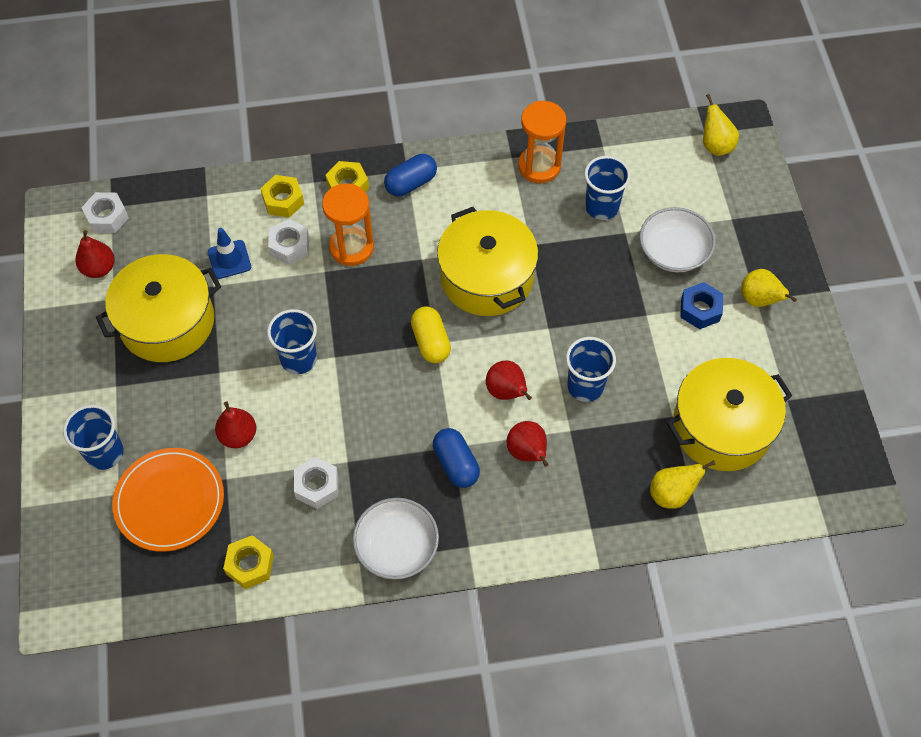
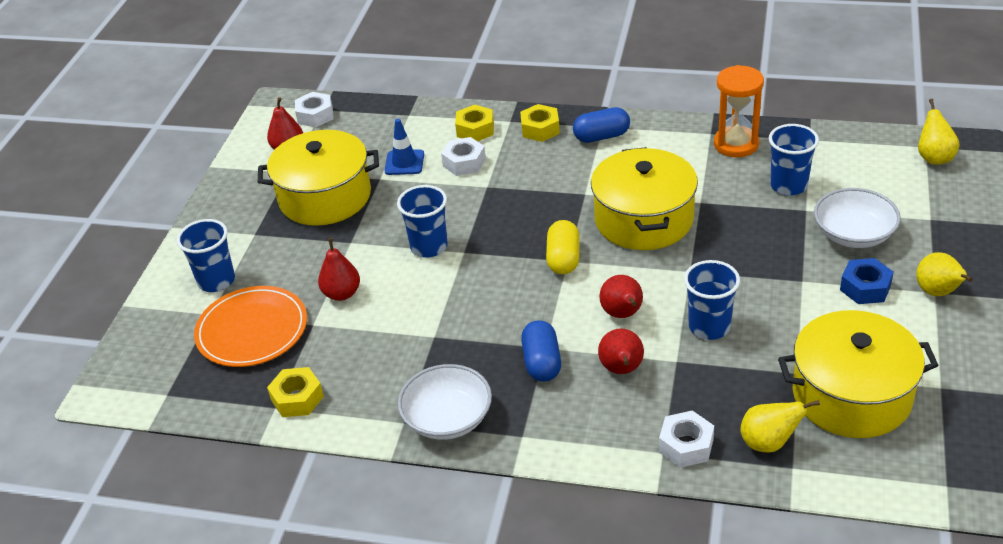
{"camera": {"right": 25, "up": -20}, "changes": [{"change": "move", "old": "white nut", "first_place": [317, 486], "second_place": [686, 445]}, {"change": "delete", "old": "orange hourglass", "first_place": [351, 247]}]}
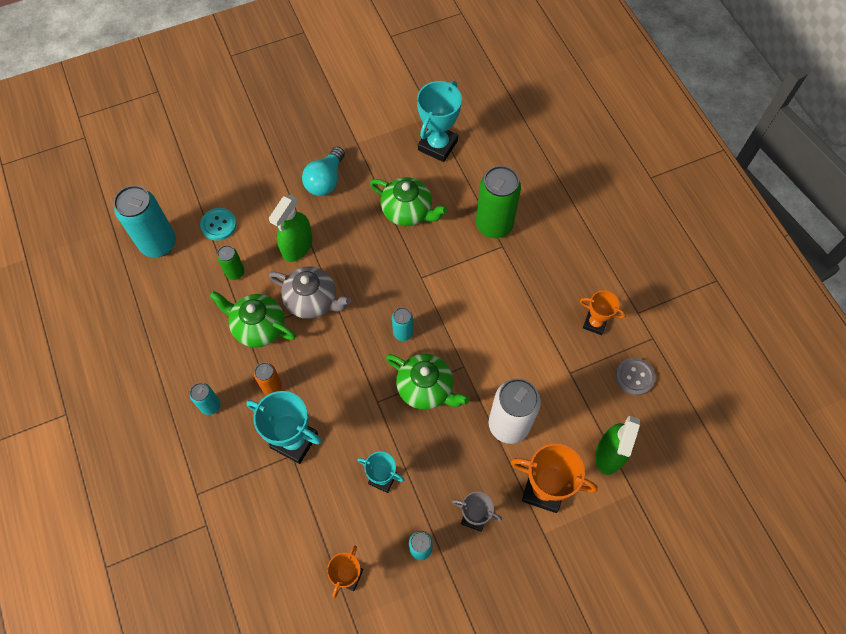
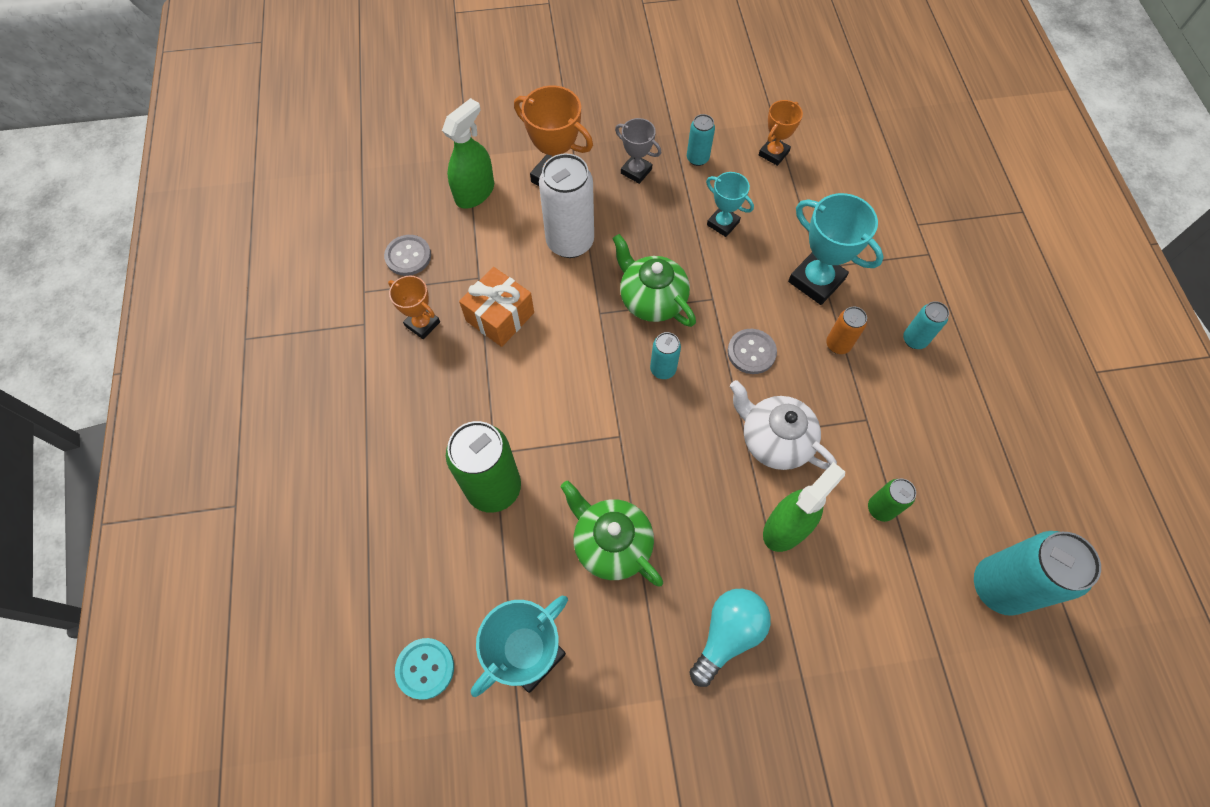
{"camera": {"right": -165, "up": 0}, "changes": [{"change": "move", "old": "turquoise button", "first_place": [218, 225], "second_place": [425, 668]}, {"change": "insert", "new": "orange gift", "second_place": [500, 317]}, {"change": "insert", "new": "grey button", "second_place": [751, 352]}, {"change": "recolor", "old": "grey teapot", "new": "white teapot", "first_place": [312, 300], "second_place": [774, 440]}, {"change": "delete", "old": "green teapot", "first_place": [258, 327]}]}
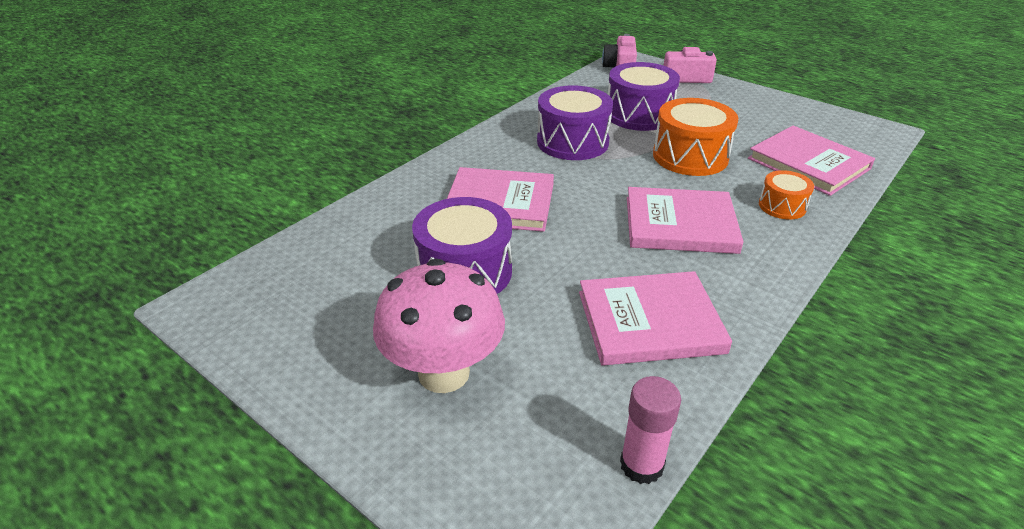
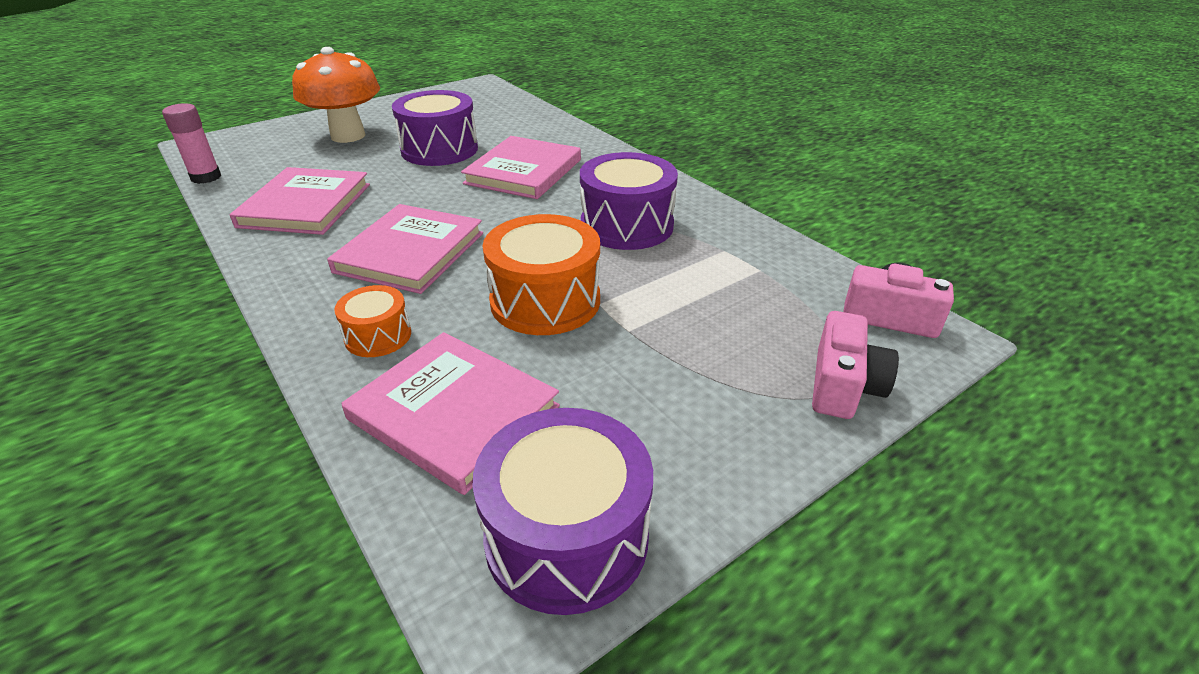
{"camera": {"right": 105, "up": 0}, "changes": [{"change": "recolor", "old": "pink mushroom", "new": "orange mushroom", "first_place": [444, 373], "second_place": [348, 136]}, {"change": "rotate", "old": "pink book", "first_place": [808, 164], "second_place": [454, 413], "degrees": 60}, {"change": "move", "old": "purple drum", "first_place": [639, 115], "second_place": [566, 537]}]}
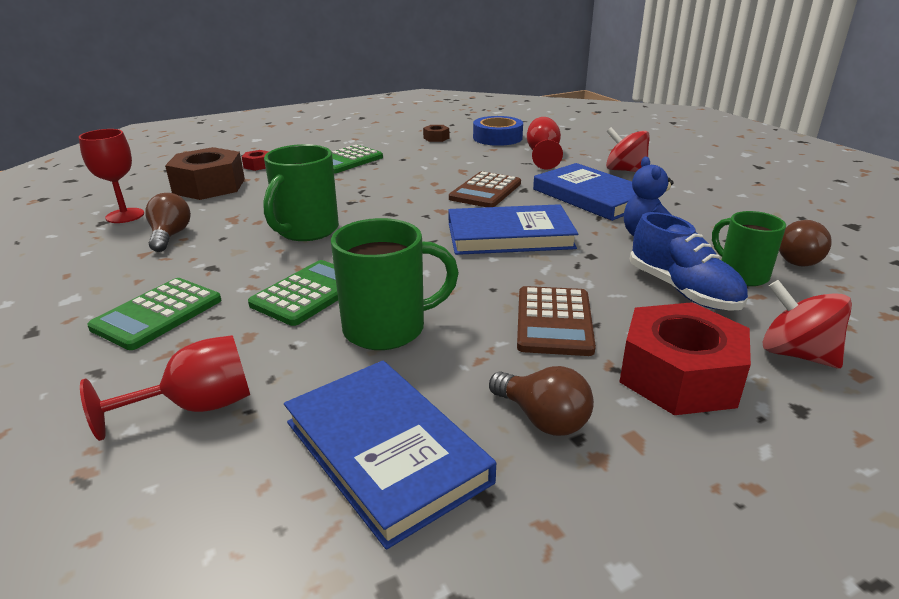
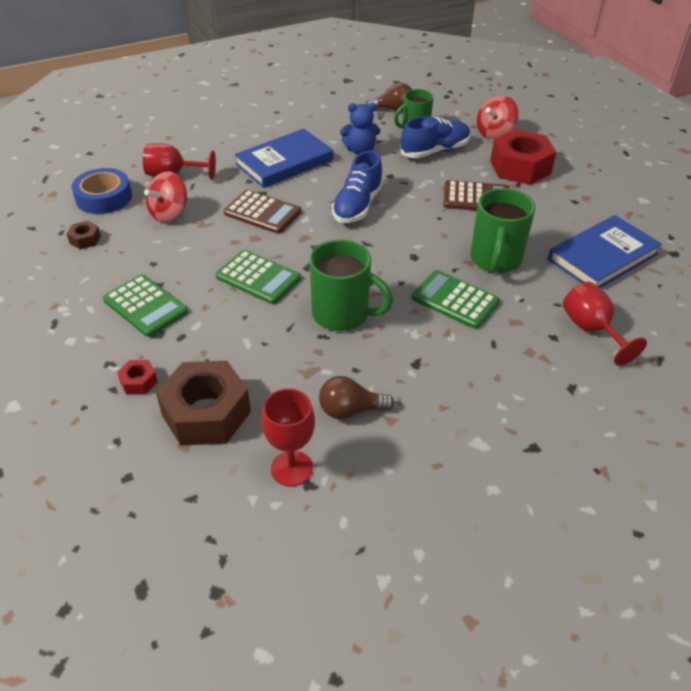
{"camera": {"right": -90, "up": 15}, "changes": [{"change": "move", "old": "red spinning top", "first_place": [625, 170], "second_place": [169, 213]}, {"change": "move", "old": "green calculator", "first_place": [157, 314], "second_place": [258, 277]}, {"change": "replace", "old": "blue book", "new": "blue shoe", "first_place": [510, 236], "second_place": [357, 206]}, {"change": "rotate", "old": "green mug", "first_place": [388, 329], "second_place": [495, 260], "degrees": -150}, {"change": "delete", "old": "brown light bulb", "first_place": [542, 419]}]}
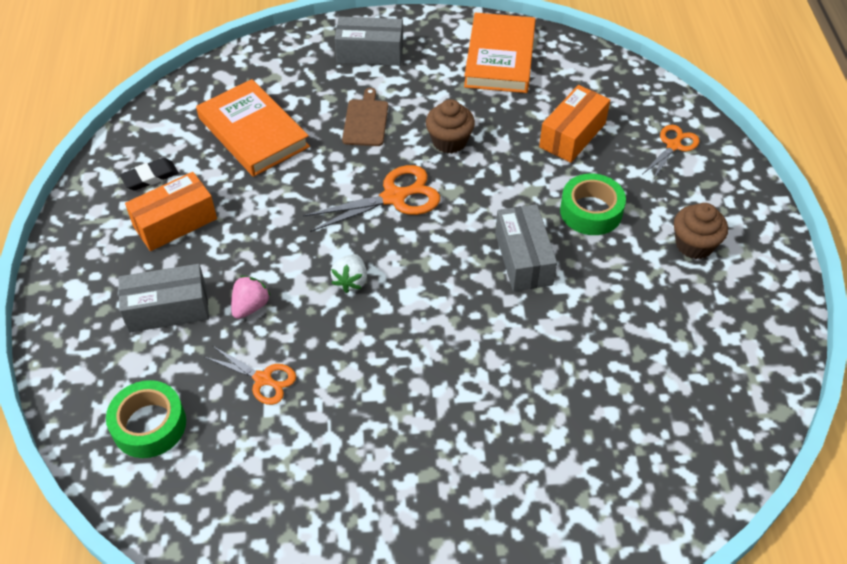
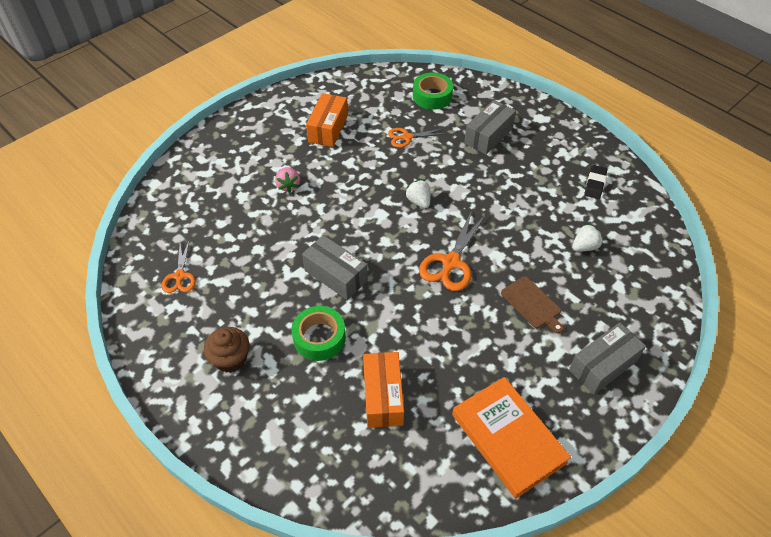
{"camera": {"right": 140, "up": 0}, "changes": [{"change": "move", "old": "orange scissors", "first_place": [673, 146], "second_place": [180, 276]}, {"change": "move", "old": "pink strawberry", "first_place": [250, 306], "second_place": [288, 186]}, {"change": "move", "old": "orange box", "first_place": [175, 222], "second_place": [328, 128]}, {"change": "replace", "old": "orange book", "new": "white strawberry", "first_place": [253, 132], "second_place": [584, 247]}, {"change": "delete", "old": "brown cupcake", "first_place": [449, 141]}]}
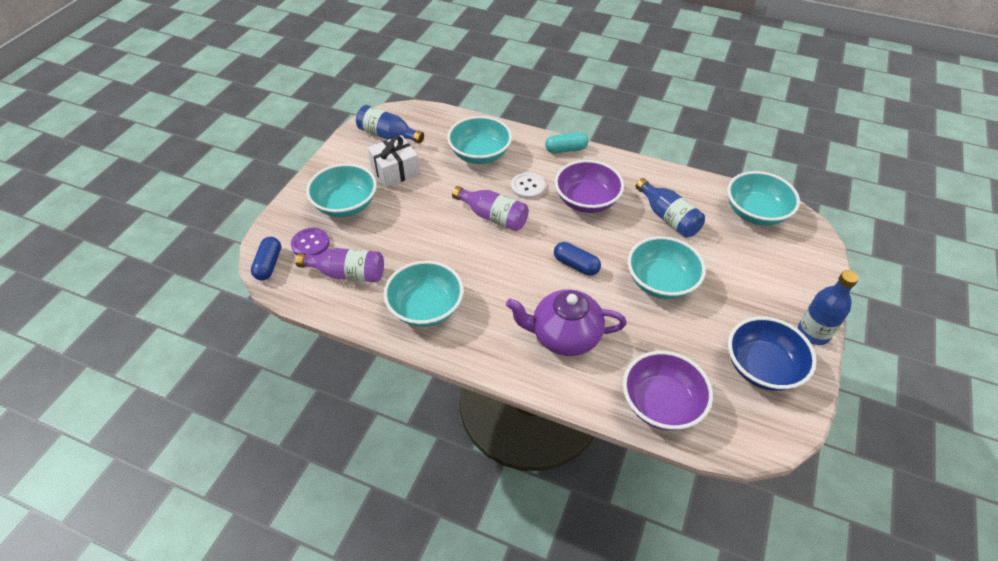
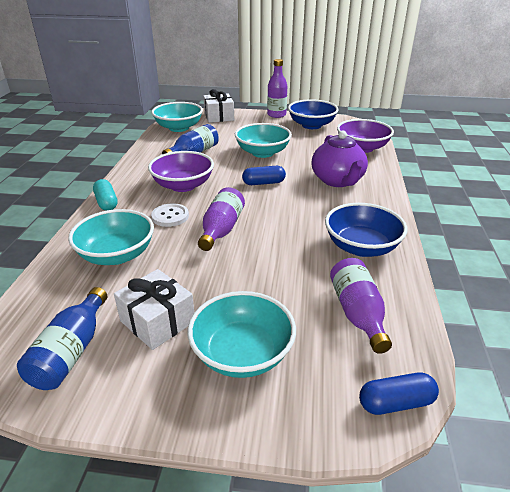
{"camera": {"right": -105, "up": -15}, "changes": [{"change": "insert", "new": "white gift", "second_place": [219, 117]}, {"change": "rotate", "old": "blue capsule", "first_place": [576, 265], "second_place": [263, 183], "degrees": 60}, {"change": "recolor", "old": "blue bottle", "new": "purple bottle", "first_place": [813, 333], "second_place": [276, 115]}, {"change": "recolor", "old": "turquoise bowl", "new": "blue bowl", "first_place": [426, 308], "second_place": [361, 247]}, {"change": "delete", "old": "purple button", "first_place": [310, 244]}]}
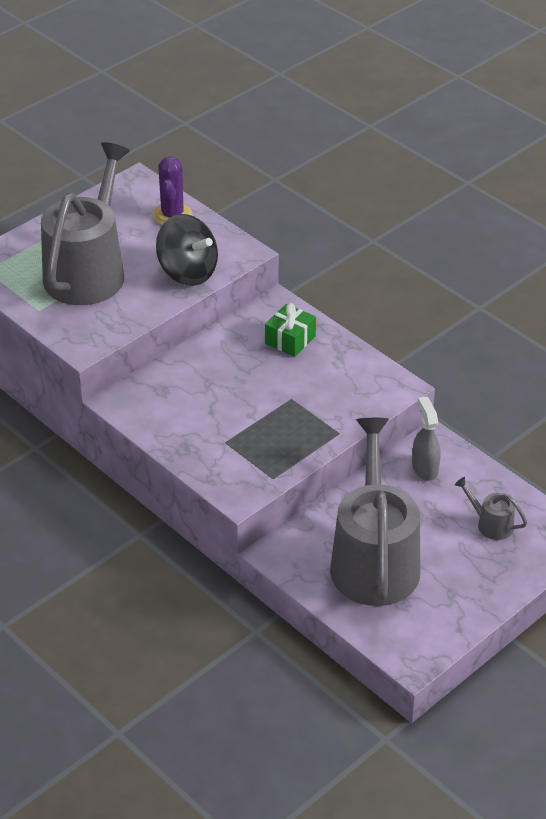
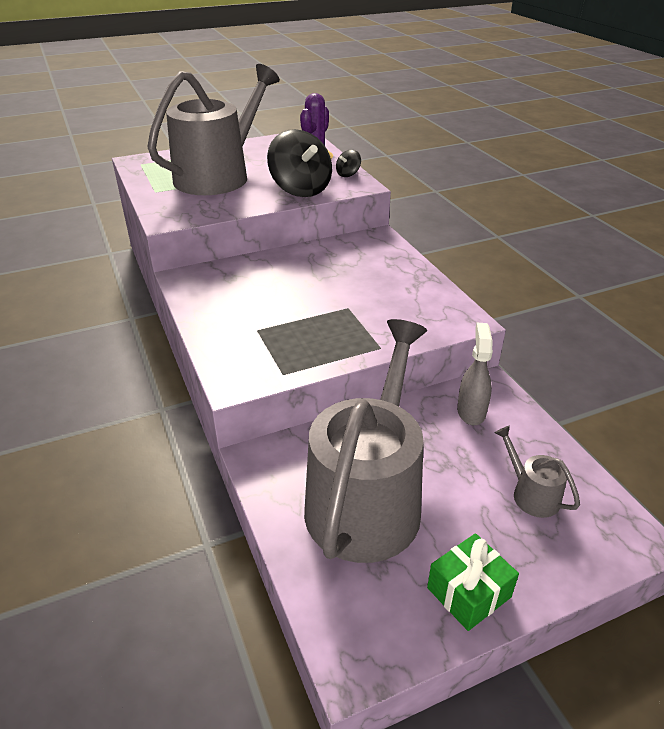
{"camera": {"right": 20, "up": -5}, "changes": [{"change": "insert", "new": "black spinning top", "second_place": [348, 174]}, {"change": "move", "old": "green gift", "first_place": [290, 340], "second_place": [469, 592]}]}
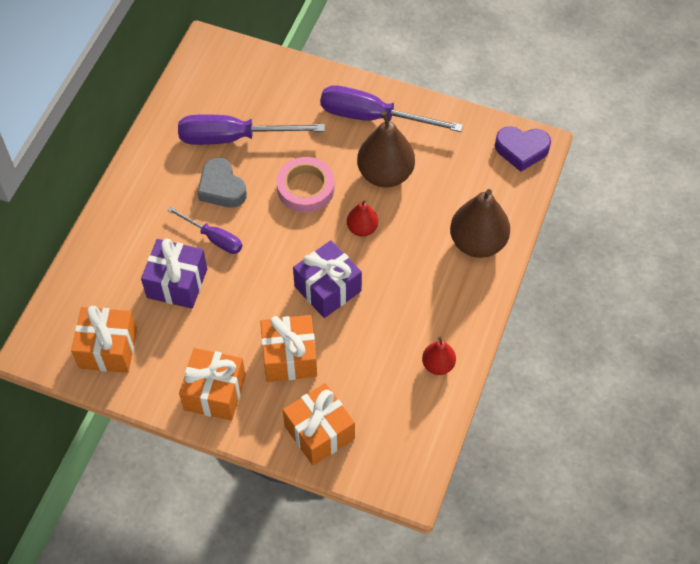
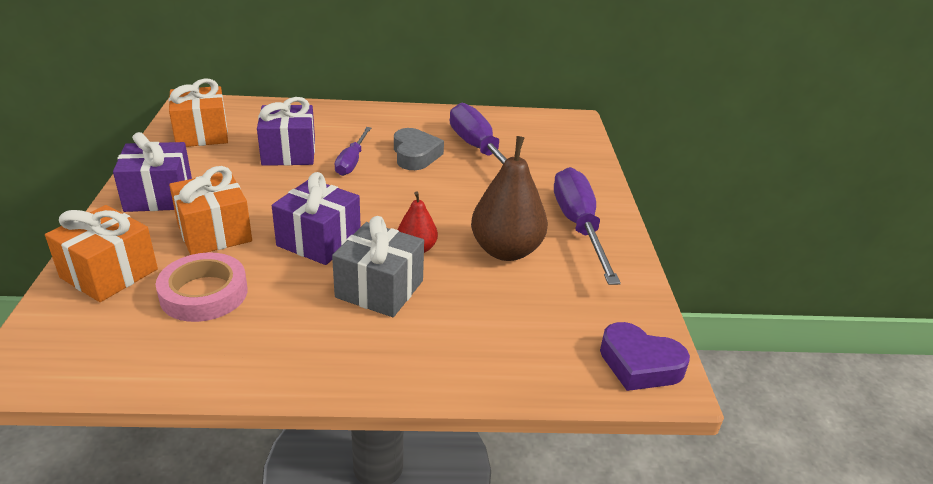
{"camera": {"right": 65, "up": -25}, "changes": [{"change": "recolor", "old": "orange gift", "new": "purple gift", "first_place": [215, 392], "second_place": [159, 196]}, {"change": "move", "old": "pink tape", "first_place": [305, 188], "second_place": [204, 293]}, {"change": "insert", "new": "grey gift", "second_place": [379, 289]}, {"change": "rotate", "old": "grey heart", "first_place": [221, 188], "second_place": [415, 155], "degrees": 135}, {"change": "rotate", "old": "purple heart", "first_place": [521, 150], "second_place": [639, 364], "degrees": -45}, {"change": "delete", "old": "red pear", "first_place": [438, 365]}, {"change": "delete", "old": "brown pear", "first_place": [477, 242]}]}
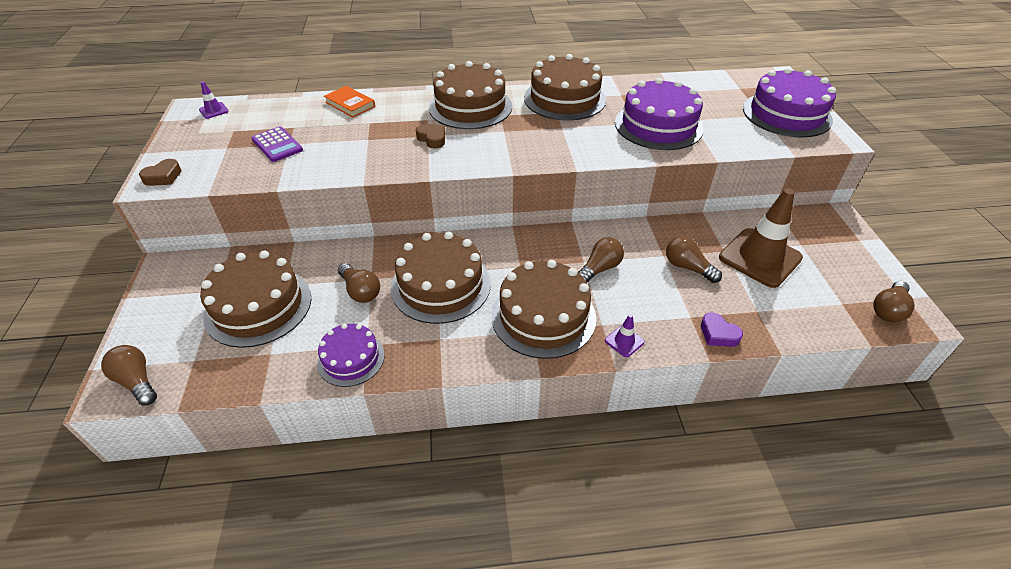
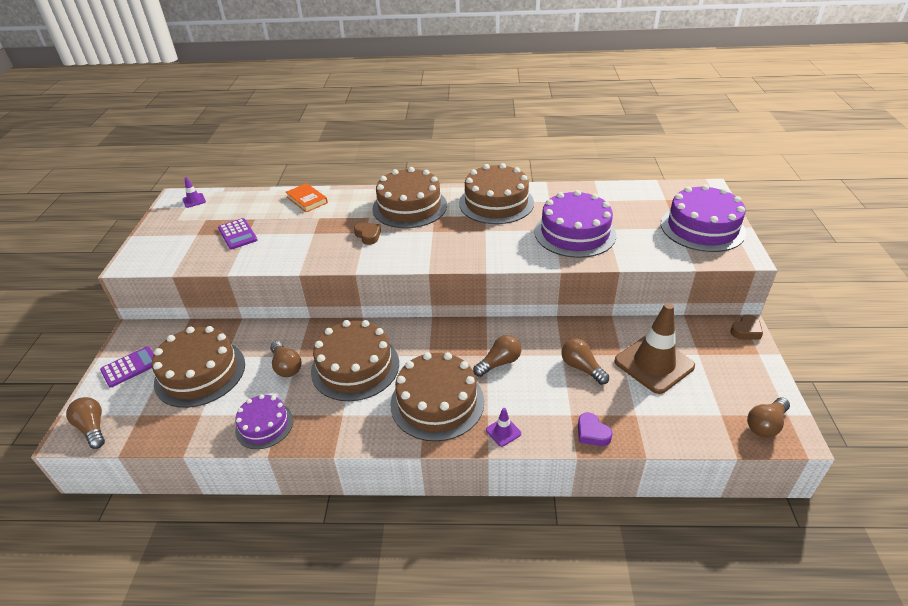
{"camera": {"right": 10, "up": -5}, "changes": [{"change": "insert", "new": "purple calculator", "second_place": [130, 367]}, {"change": "move", "old": "brown heart", "first_place": [163, 177], "second_place": [746, 331]}]}
